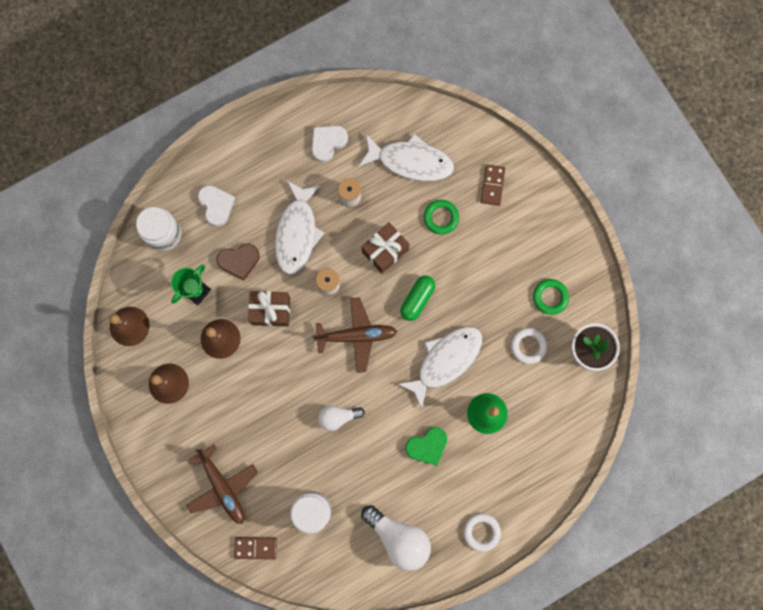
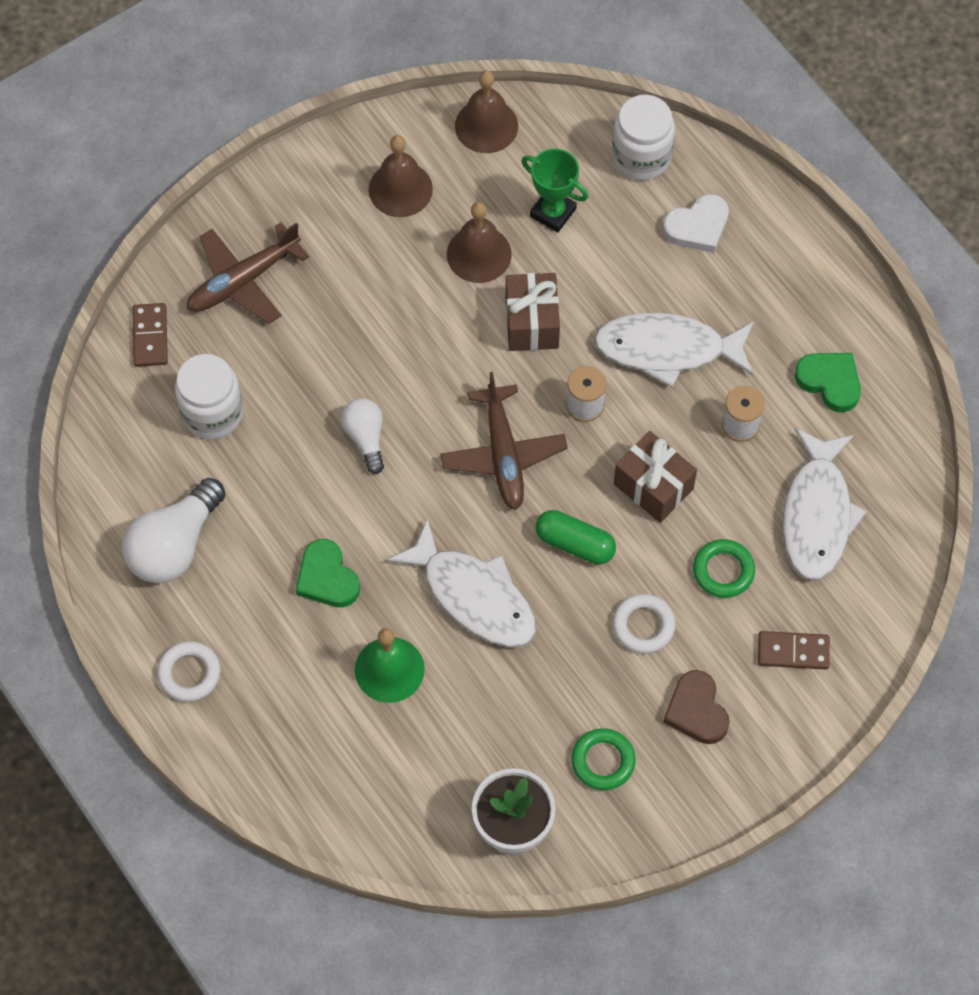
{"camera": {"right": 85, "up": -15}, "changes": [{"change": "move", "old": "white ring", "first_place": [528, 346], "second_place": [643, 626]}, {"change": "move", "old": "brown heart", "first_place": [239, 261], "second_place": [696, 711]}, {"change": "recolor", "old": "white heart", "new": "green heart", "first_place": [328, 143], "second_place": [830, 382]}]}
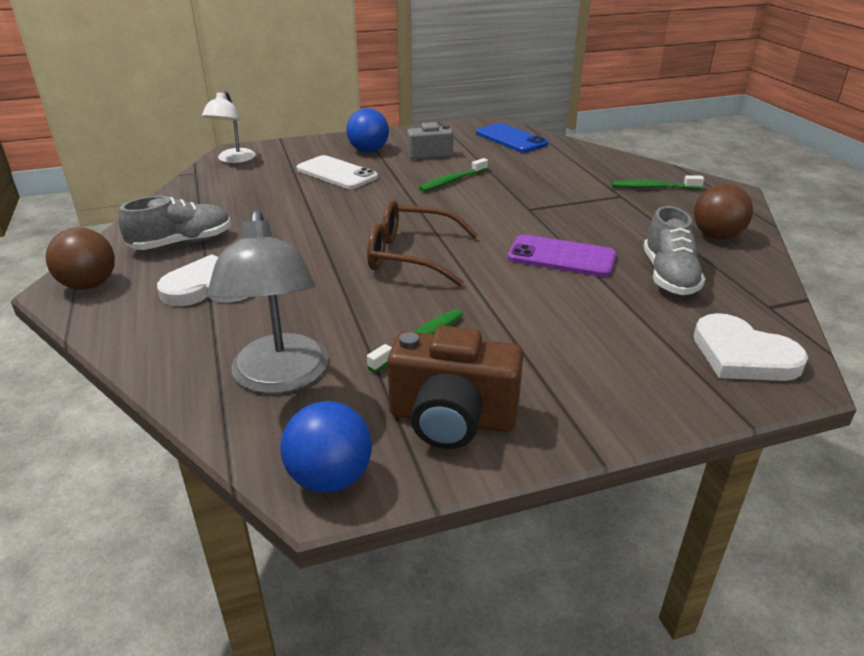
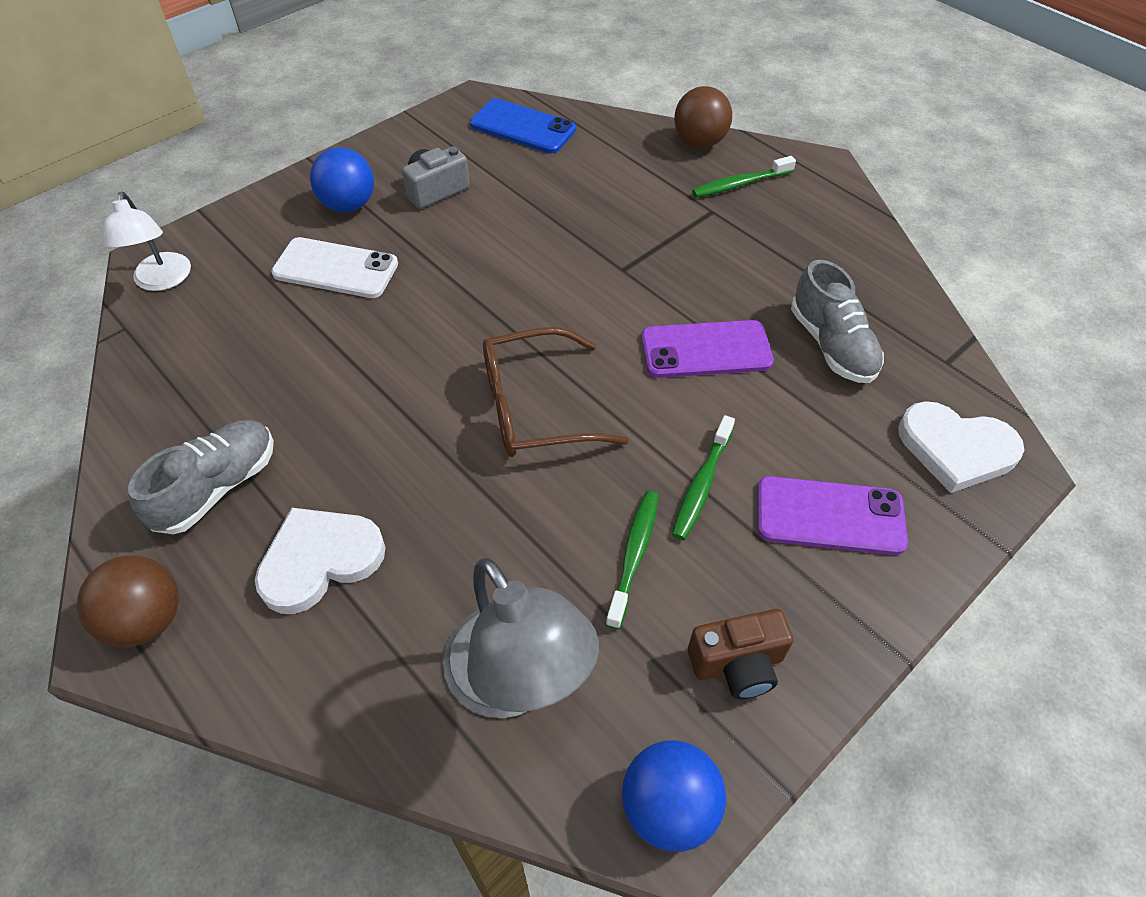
{"camera": {"right": -25, "up": 20}, "changes": [{"change": "move", "old": "green toothbrush", "first_place": [452, 181], "second_place": [701, 484]}, {"change": "move", "old": "brown ball", "first_place": [716, 236], "second_place": [699, 142]}, {"change": "resize", "old": "brown camera", "first_place": [452, 419], "second_place": [737, 664], "factor": 0.65}, {"change": "insert", "new": "purple phone", "second_place": [829, 516]}]}
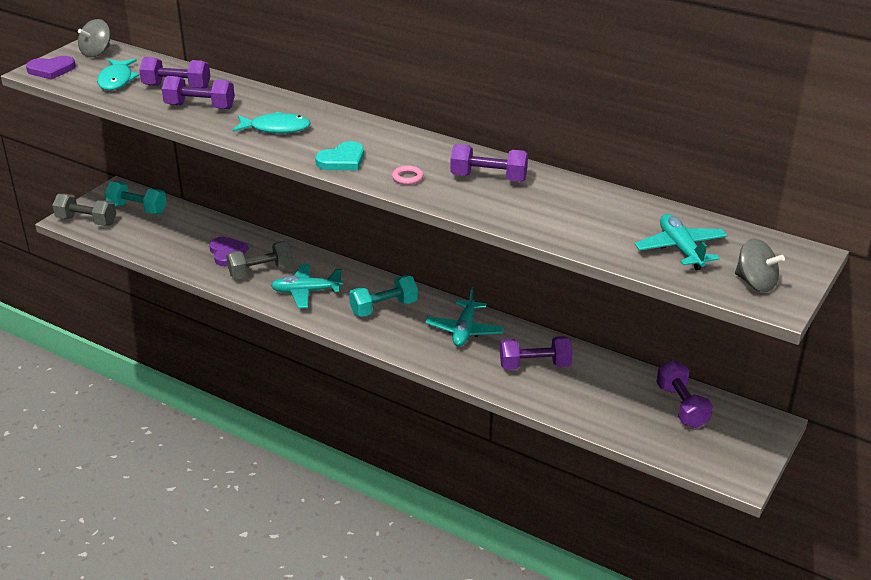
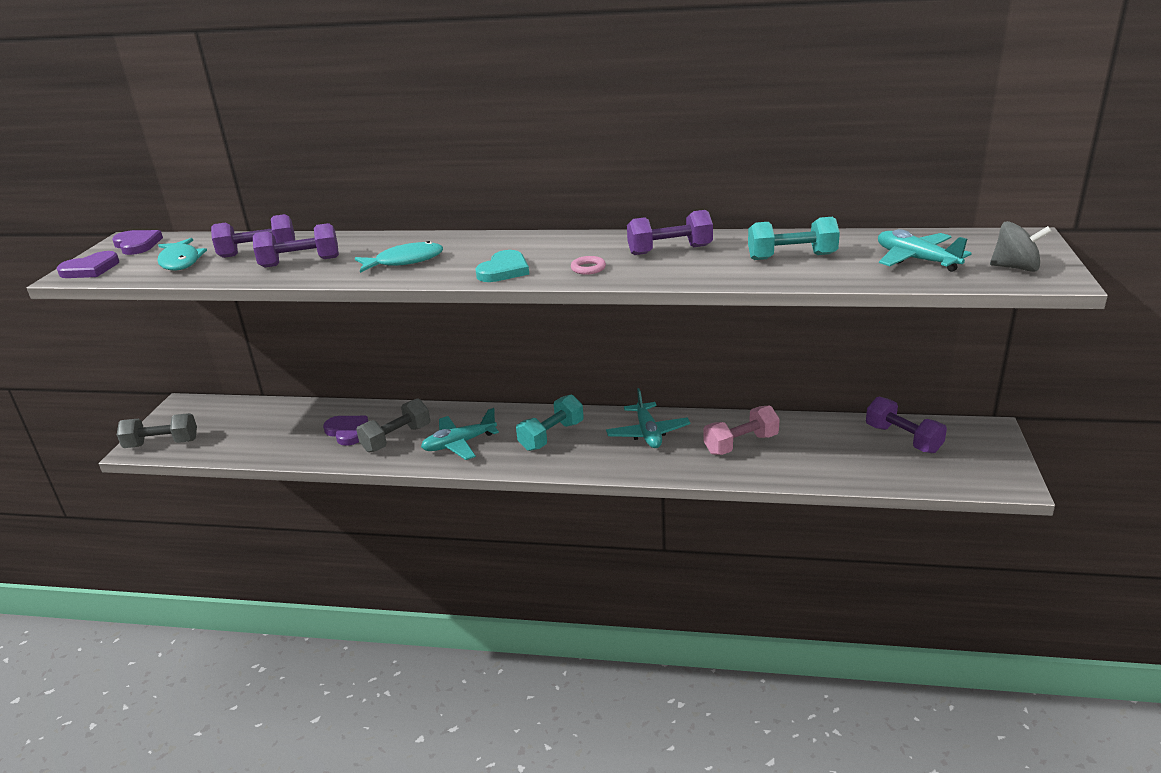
{"camera": {"right": -20, "up": -5}, "changes": [{"change": "replace", "old": "grey spinning top", "new": "purple heart", "first_place": [96, 53], "second_place": [137, 245]}, {"change": "recolor", "old": "purple dumbbell", "new": "pink dumbbell", "first_place": [535, 365], "second_place": [741, 444]}, {"change": "move", "old": "turquoise dumbbell", "first_place": [137, 209], "second_place": [791, 257]}]}
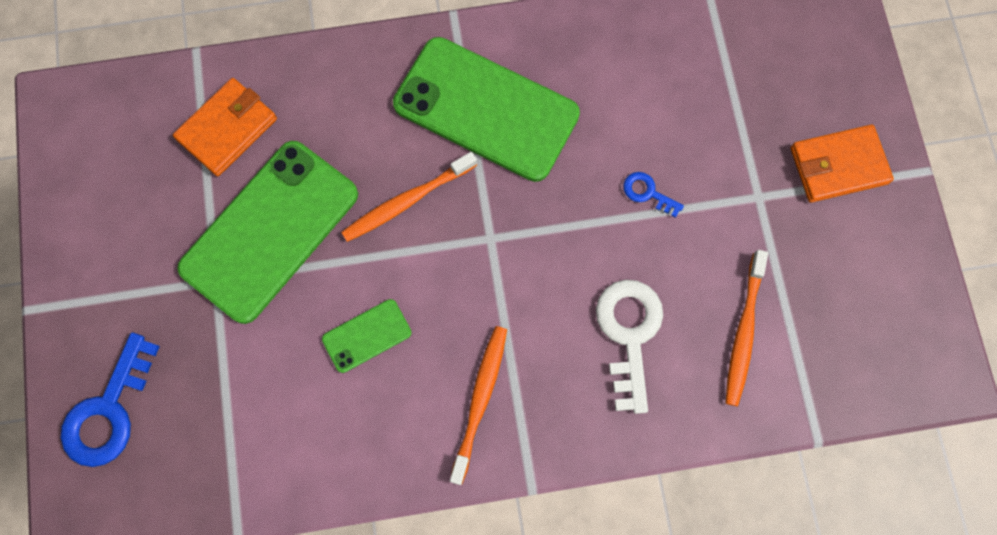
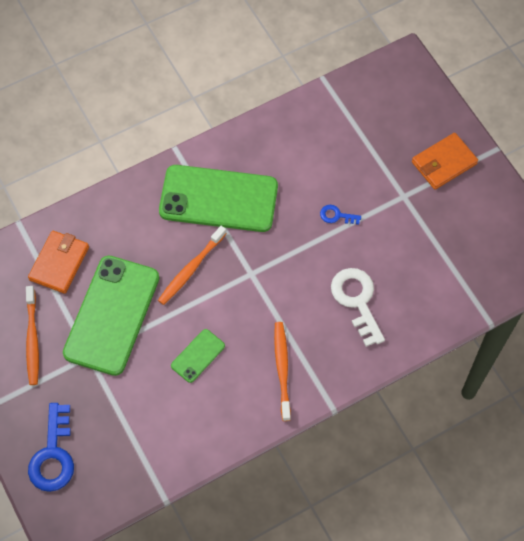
{"camera": {"right": -20, "up": -10}, "changes": [{"change": "move", "old": "orange toothbrush", "first_place": [743, 332], "second_place": [32, 339]}]}
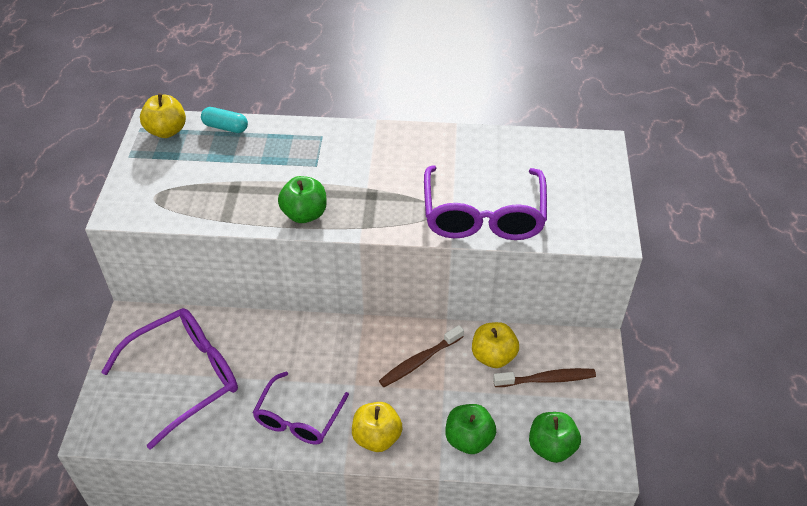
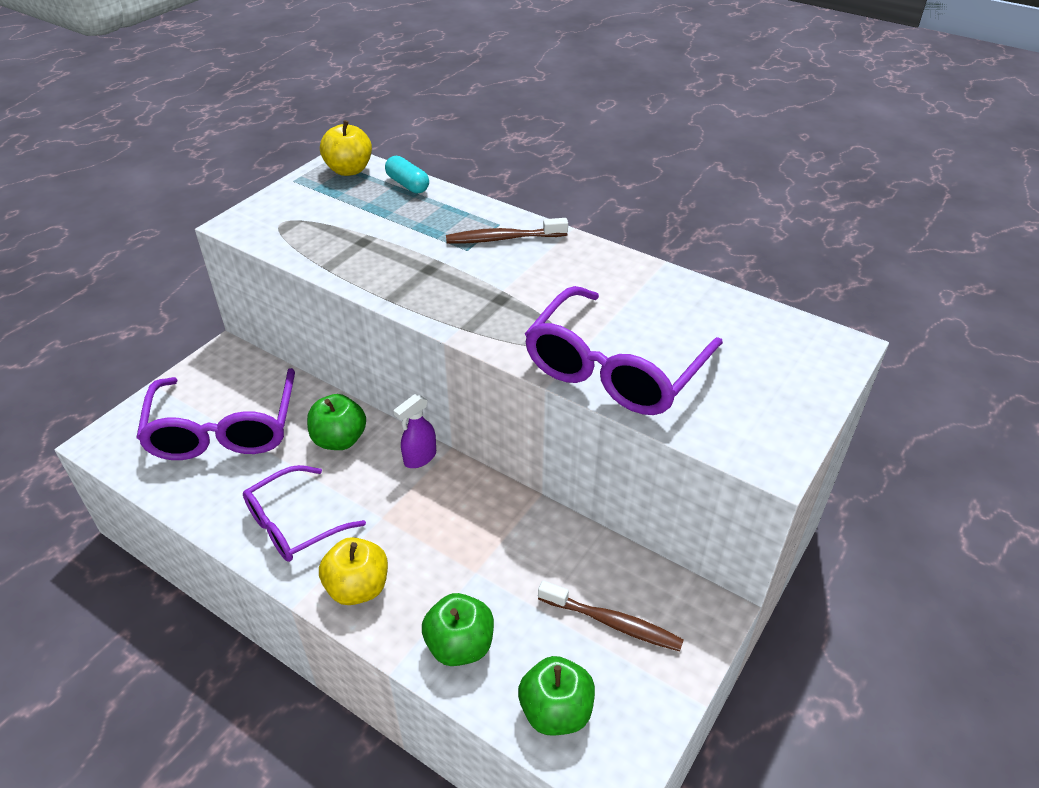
{"camera": {"right": 30, "up": -5}, "changes": [{"change": "rotate", "old": "purple glasses", "first_place": [185, 377], "second_place": [224, 429], "degrees": 90}, {"change": "move", "old": "green apple", "first_place": [304, 214], "second_place": [339, 440]}, {"change": "insert", "new": "purple spray bottle", "second_place": [419, 458]}, {"change": "move", "old": "brown toothbrush", "first_place": [419, 361], "second_place": [503, 238]}, {"change": "delete", "old": "yellow apple", "first_place": [493, 356]}]}
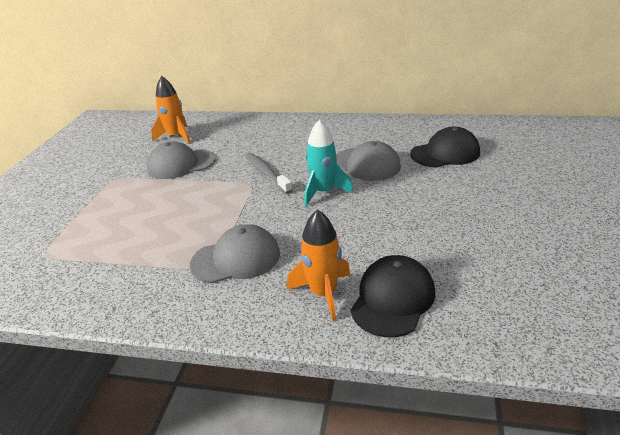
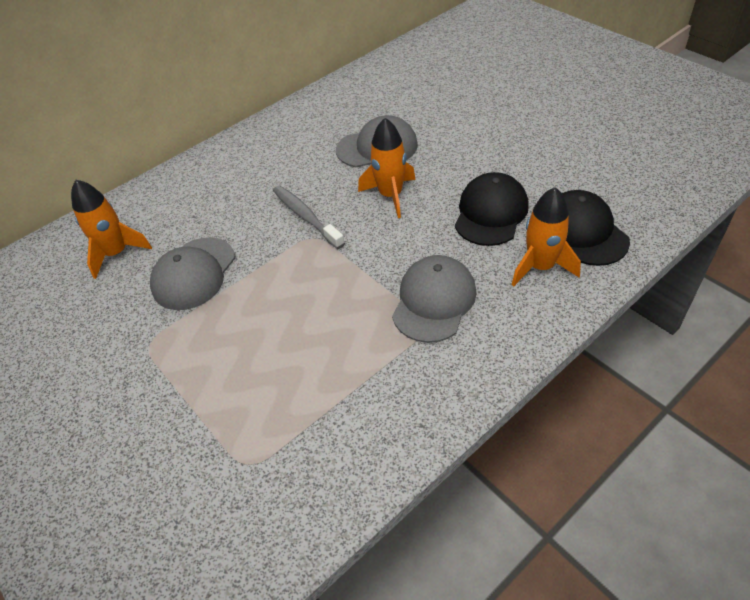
{"camera": {"right": -50, "up": 15}, "changes": [{"change": "rotate", "old": "grey toothbrush", "first_place": [266, 173], "second_place": [306, 216], "degrees": 45}, {"change": "recolor", "old": "turquoise rocket", "new": "orange rocket", "first_place": [323, 192], "second_place": [390, 195]}, {"change": "move", "old": "black cap", "first_place": [445, 153], "second_place": [491, 213]}]}
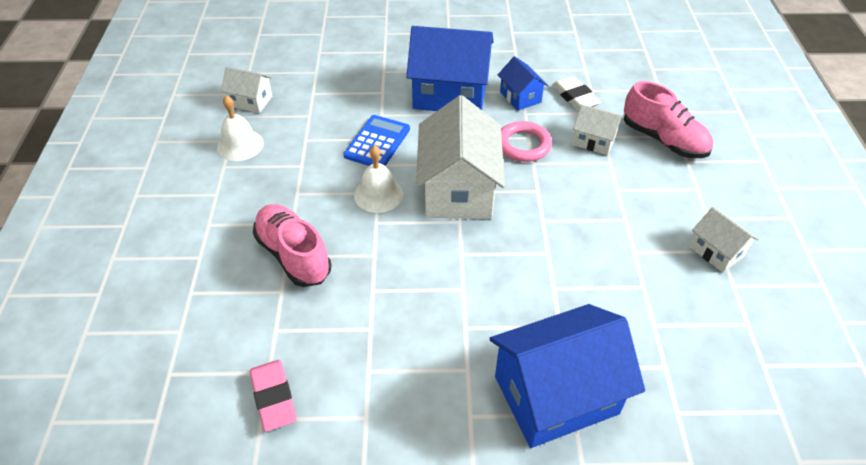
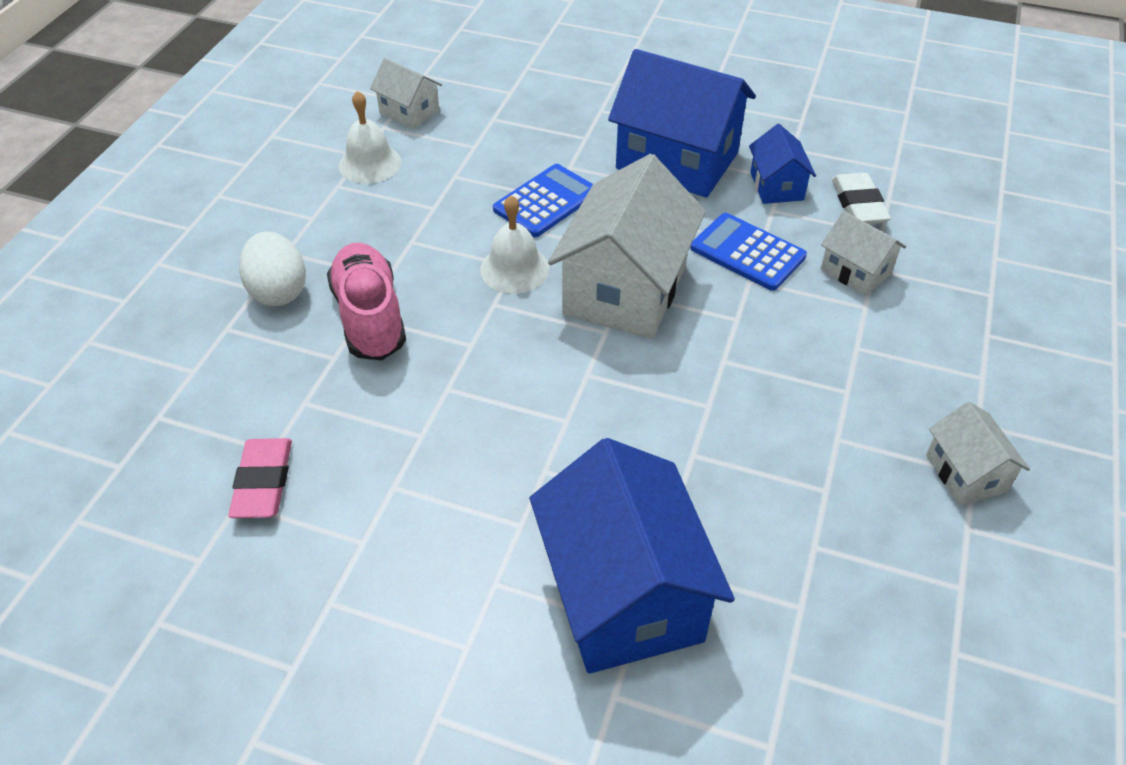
{"camera": {"right": 20, "up": 0}, "changes": [{"change": "insert", "new": "white egg", "second_place": [278, 291]}, {"change": "rotate", "old": "blue house", "first_place": [556, 395], "second_place": [624, 594], "degrees": 75}, {"change": "replace", "old": "pink ring", "new": "blue calculator", "first_place": [523, 145], "second_place": [747, 252]}, {"change": "delete", "old": "pink shoe", "first_place": [663, 140]}]}
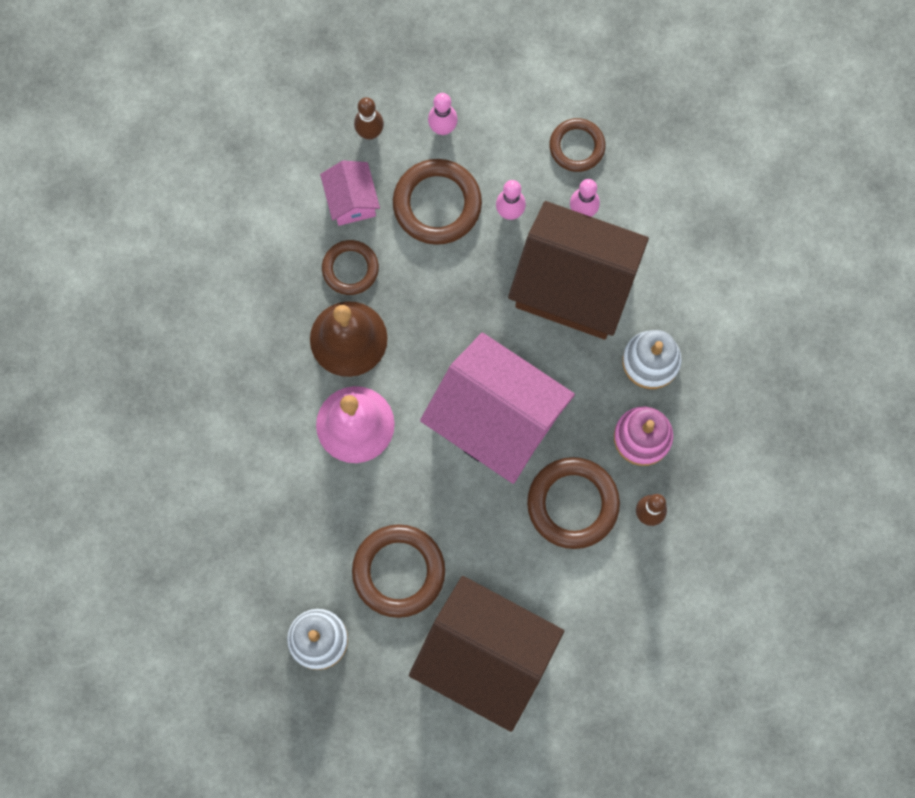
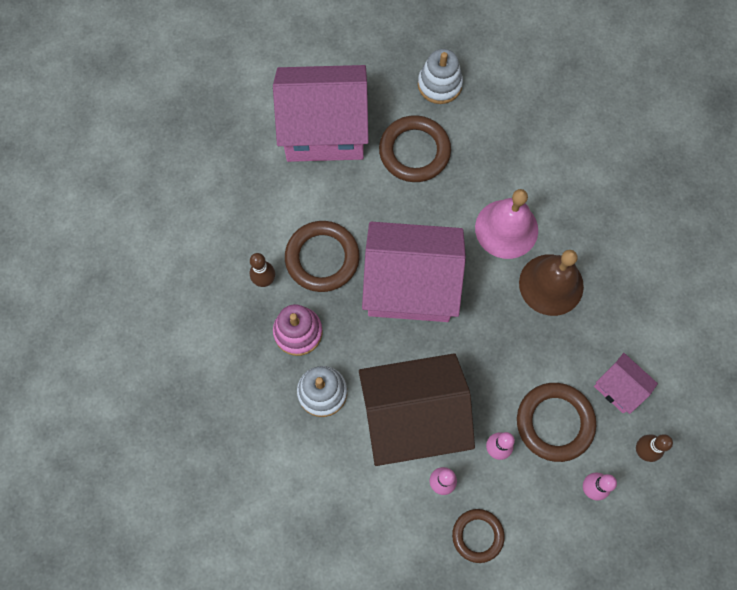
{"camera": {"right": 150, "up": -5}, "changes": [{"change": "recolor", "old": "brown house", "new": "pink house", "first_place": [485, 657], "second_place": [324, 130]}, {"change": "delete", "old": "brown ring", "first_place": [350, 269]}]}
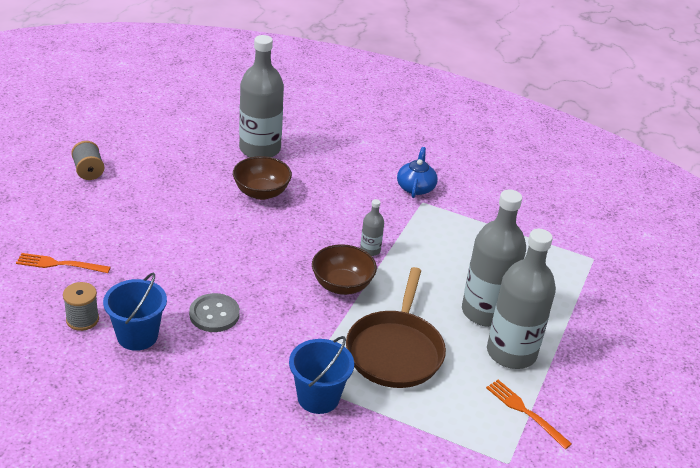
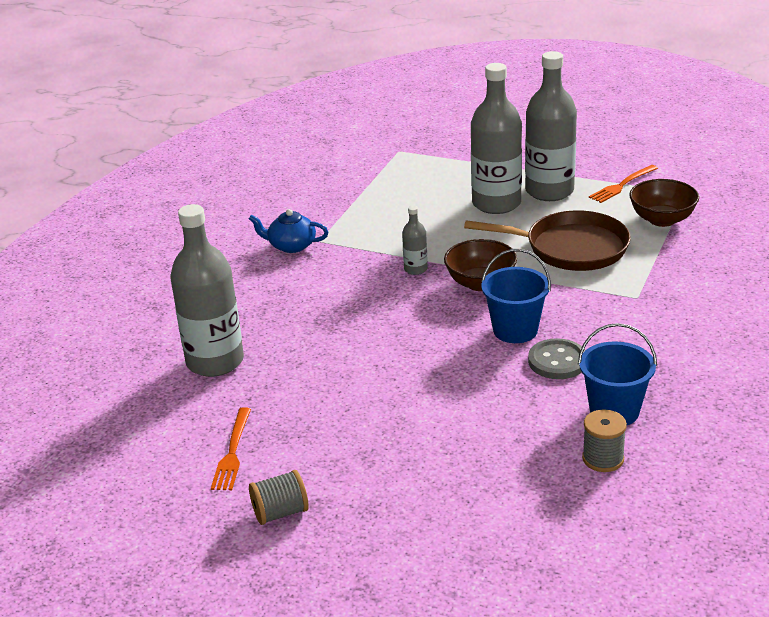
{"camera": {"right": -85, "up": -5}, "changes": [{"change": "move", "old": "orange fork", "first_place": [59, 264], "second_place": [232, 452]}, {"change": "move", "old": "blue bucket", "first_place": [318, 397], "second_place": [515, 330]}, {"change": "move", "old": "brown bowl", "first_place": [261, 192], "second_place": [662, 219]}]}
